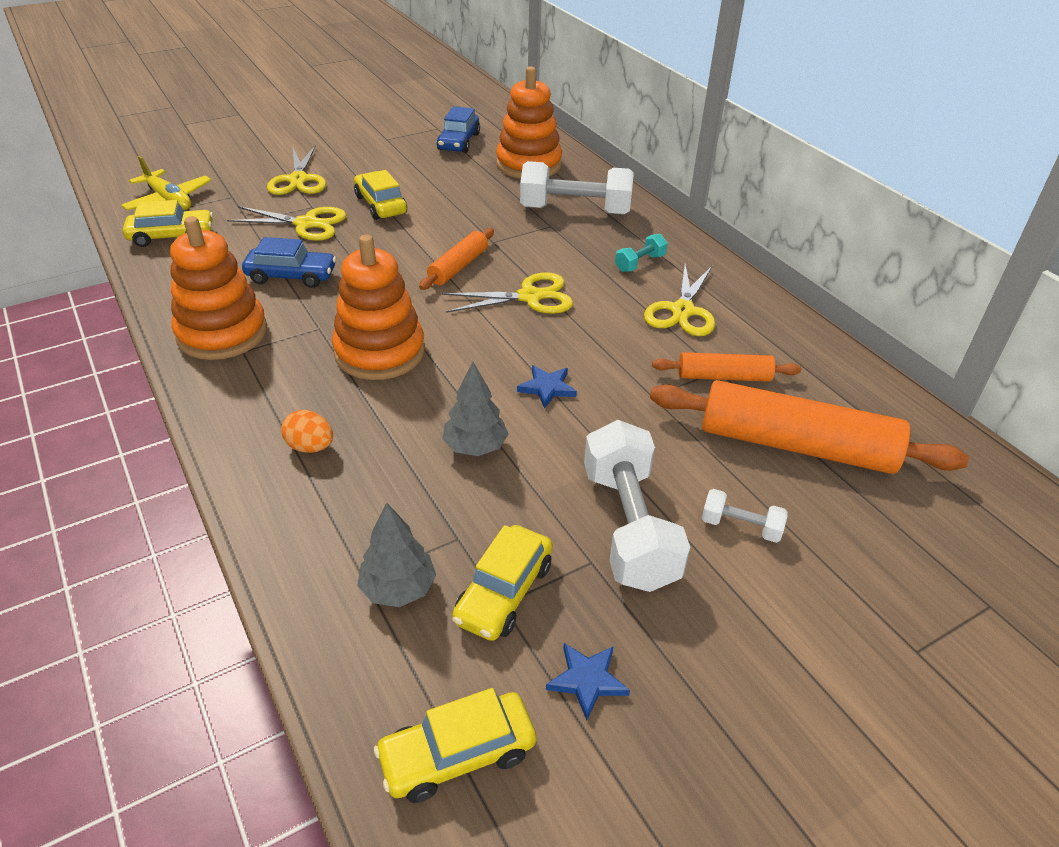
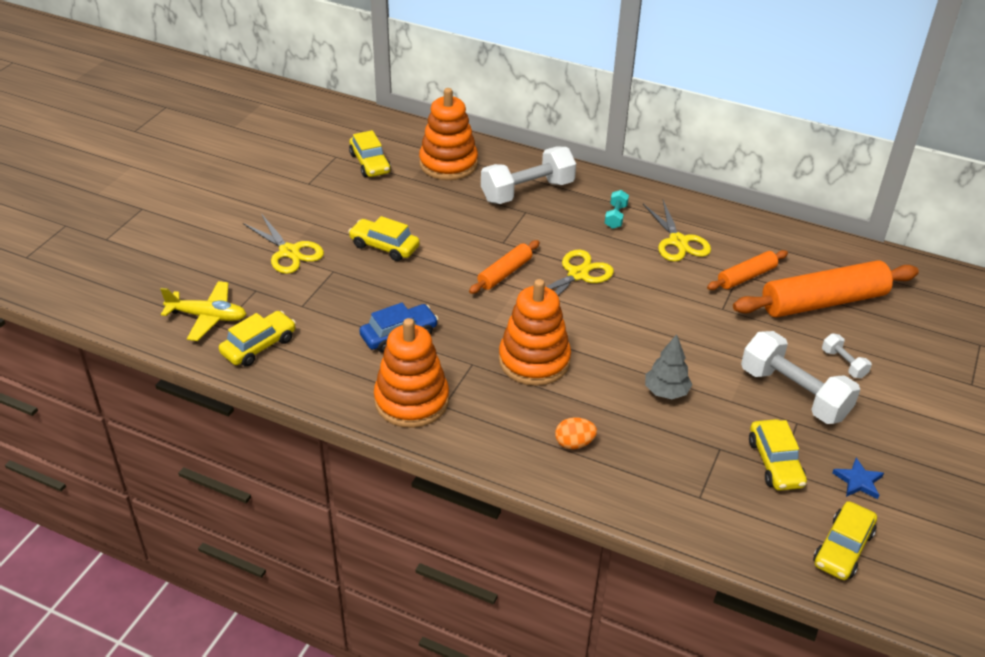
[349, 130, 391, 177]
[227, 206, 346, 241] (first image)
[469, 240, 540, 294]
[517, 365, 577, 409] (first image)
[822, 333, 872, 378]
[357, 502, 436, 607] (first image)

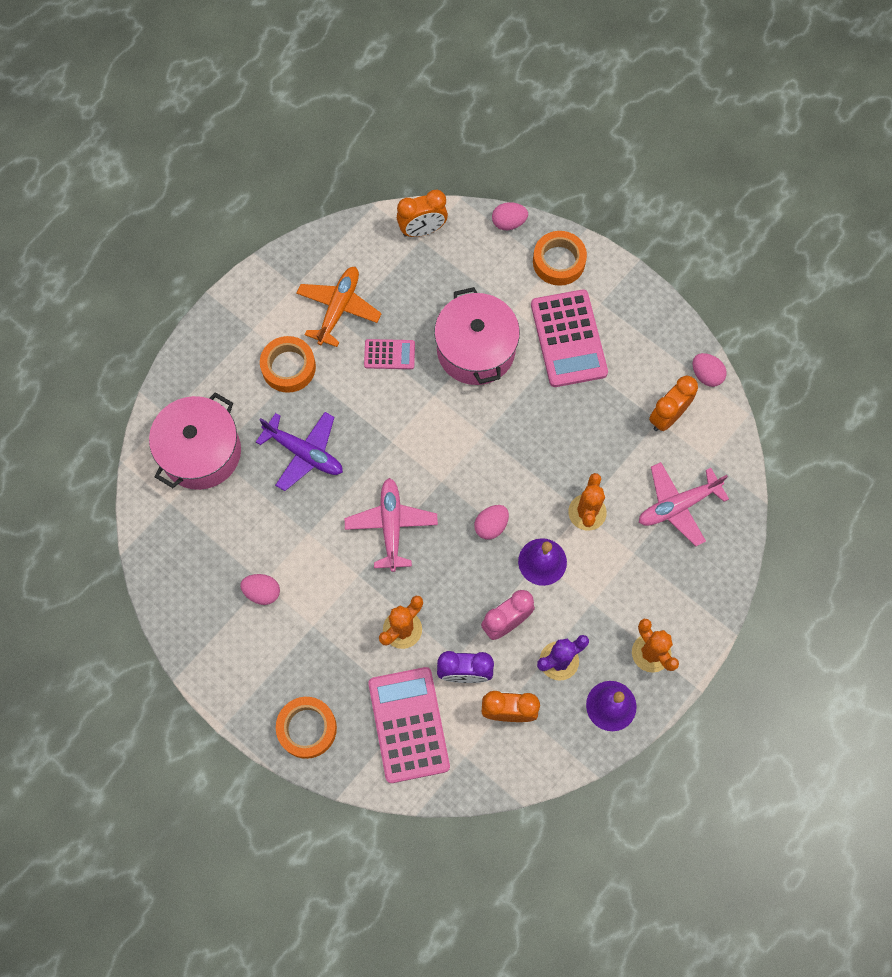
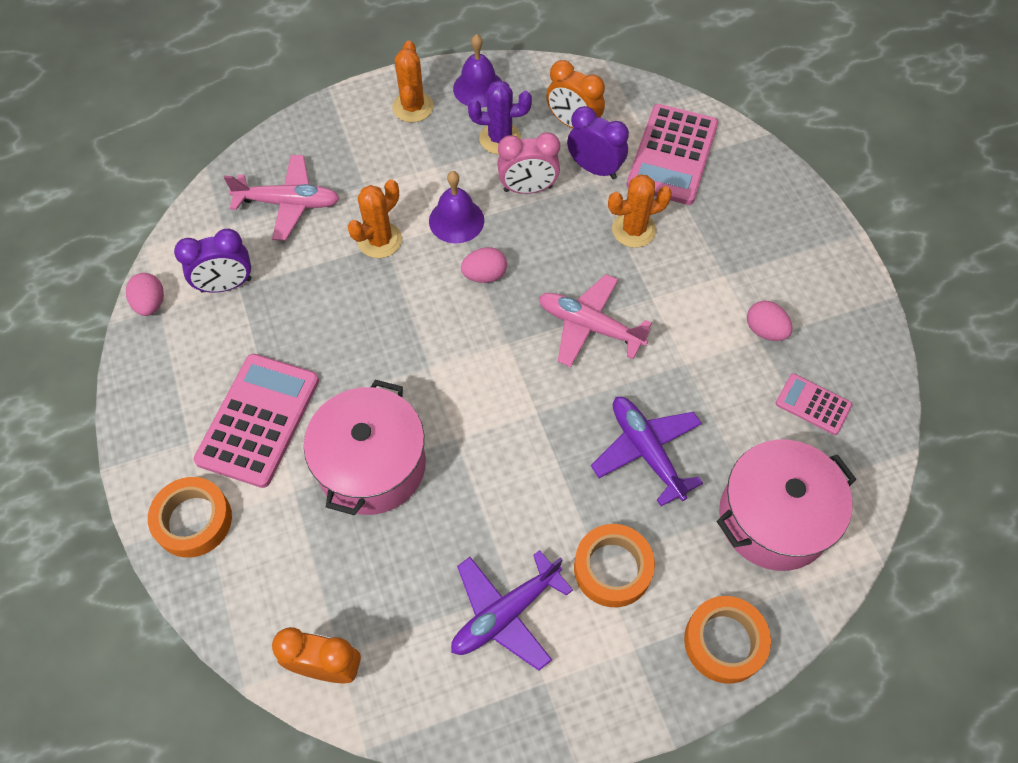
[492, 202, 528, 230] (first image)
[451, 550, 573, 671]
[775, 373, 852, 435]
[174, 229, 251, 293]
[539, 274, 652, 367]
[684, 596, 771, 684]

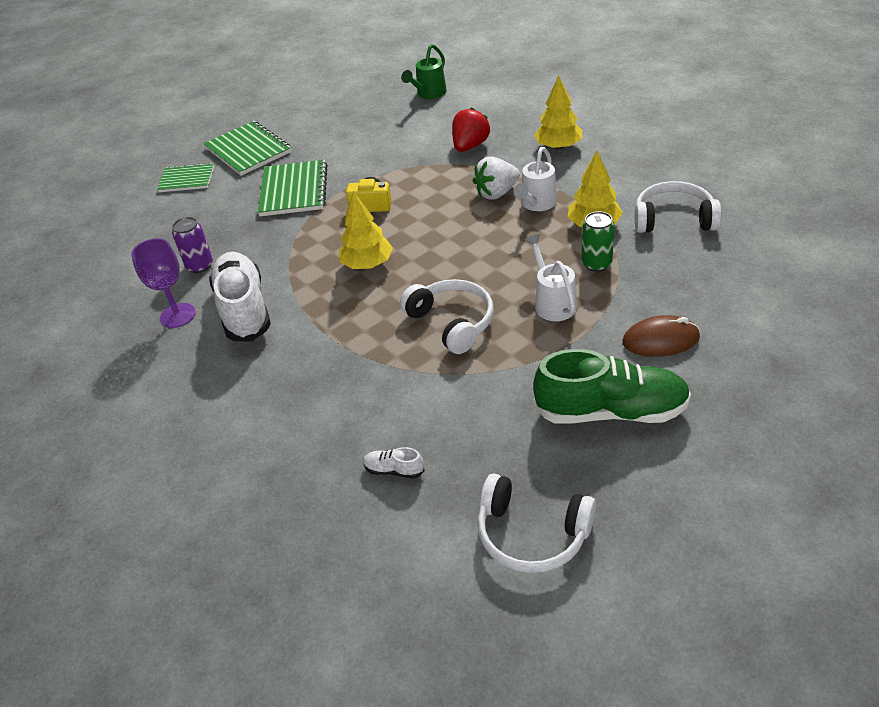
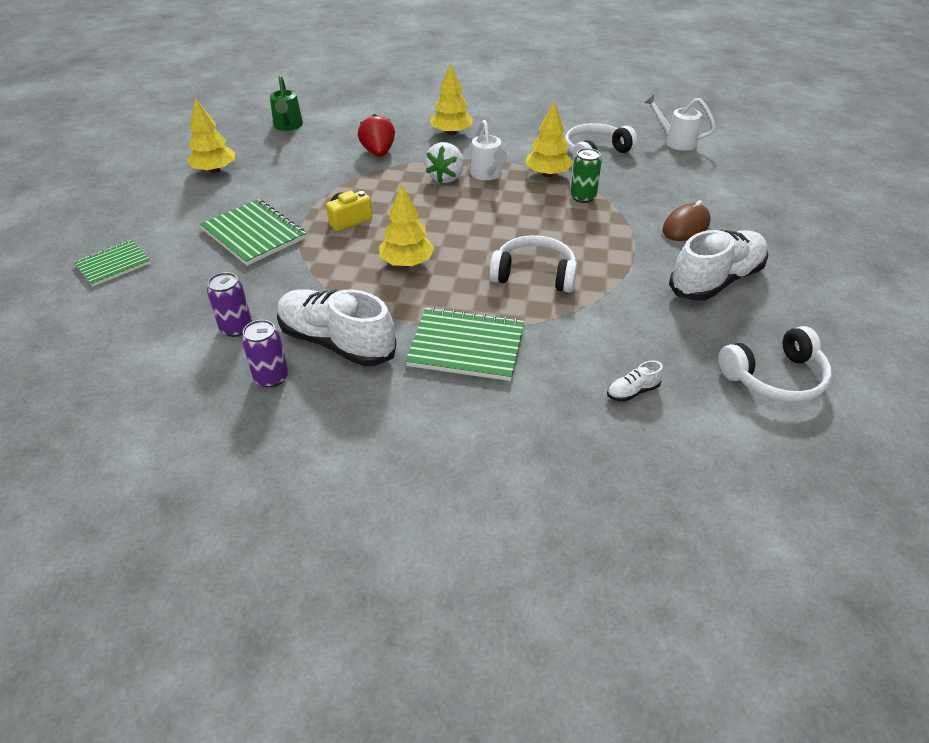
[405, 307, 524, 381]
[644, 94, 716, 151]
[242, 320, 288, 388]
[669, 229, 768, 301]
[187, 98, 235, 173]

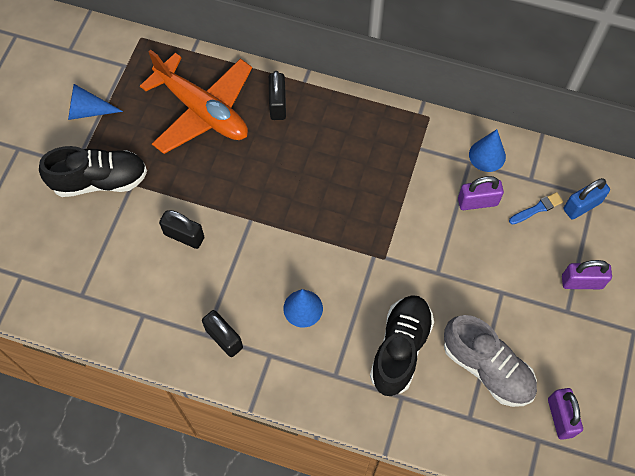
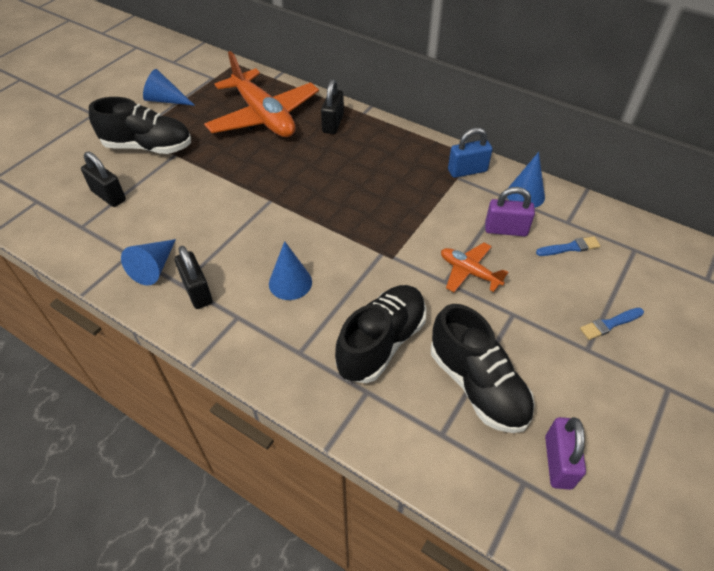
[448, 128, 493, 178]
[81, 152, 126, 207]
[580, 308, 644, 340]
[431, 304, 535, 433]
[121, 239, 176, 285]
[441, 243, 509, 292]

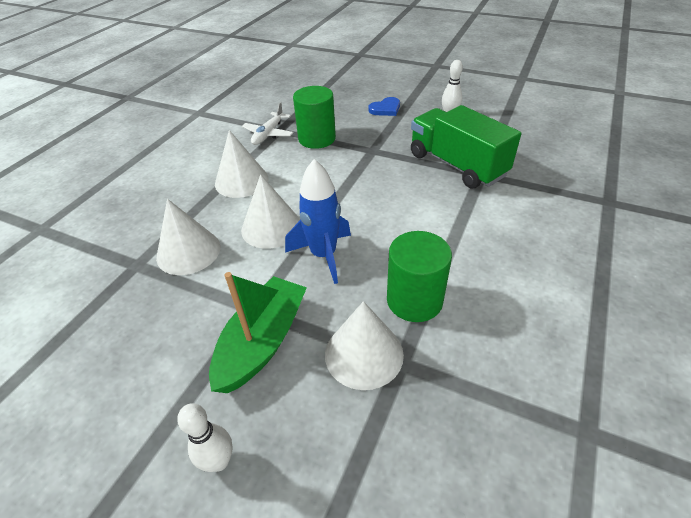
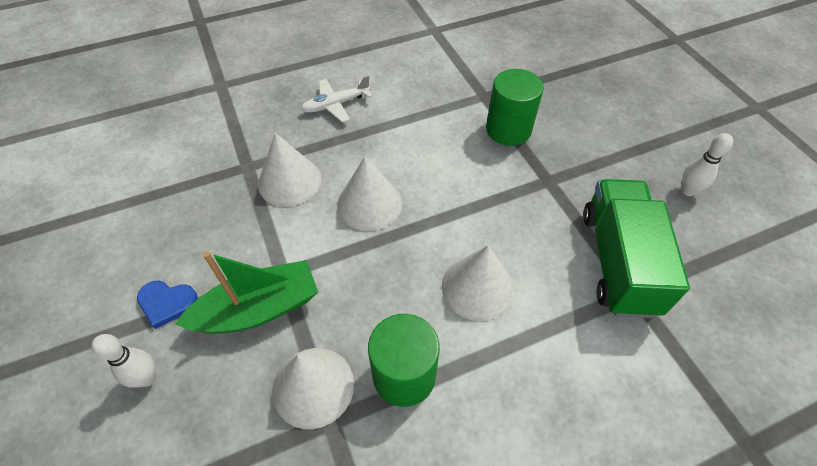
[137, 281, 198, 329]
[301, 75, 373, 122]
[442, 246, 514, 321]
[285, 159, 351, 284] (first image)

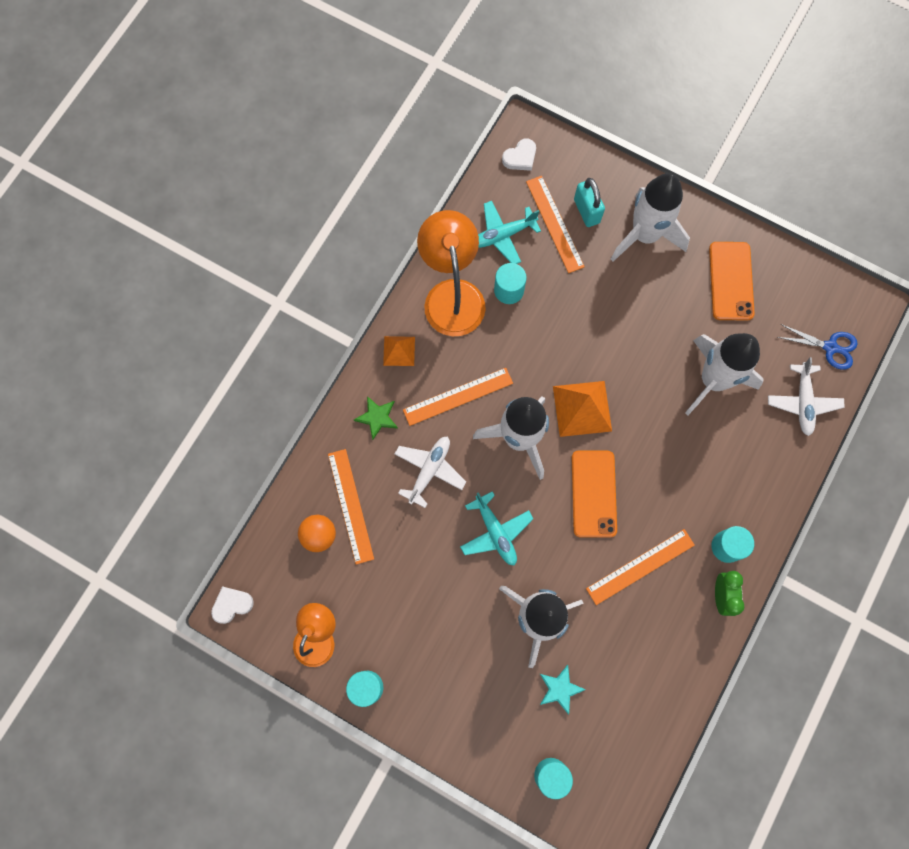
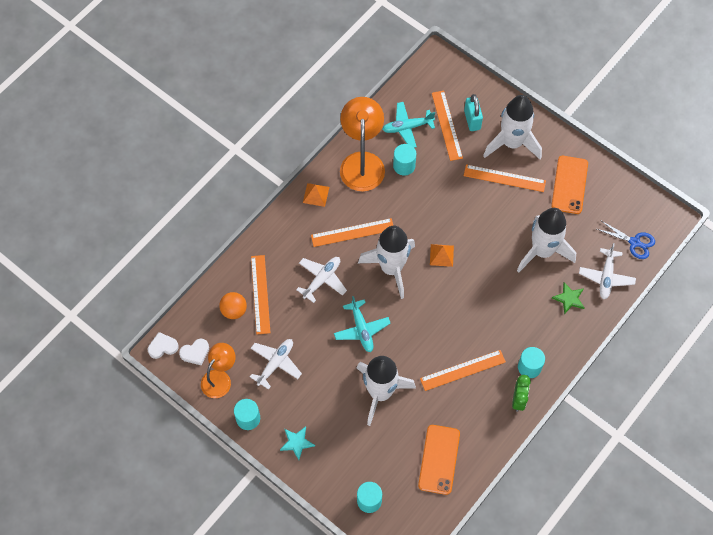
[179, 339, 209, 365]
[430, 244, 454, 267]
[552, 282, 585, 314]
[418, 425, 460, 495]
[280, 426, 315, 460]
[464, 164, 546, 192]
[250, 339, 302, 390]

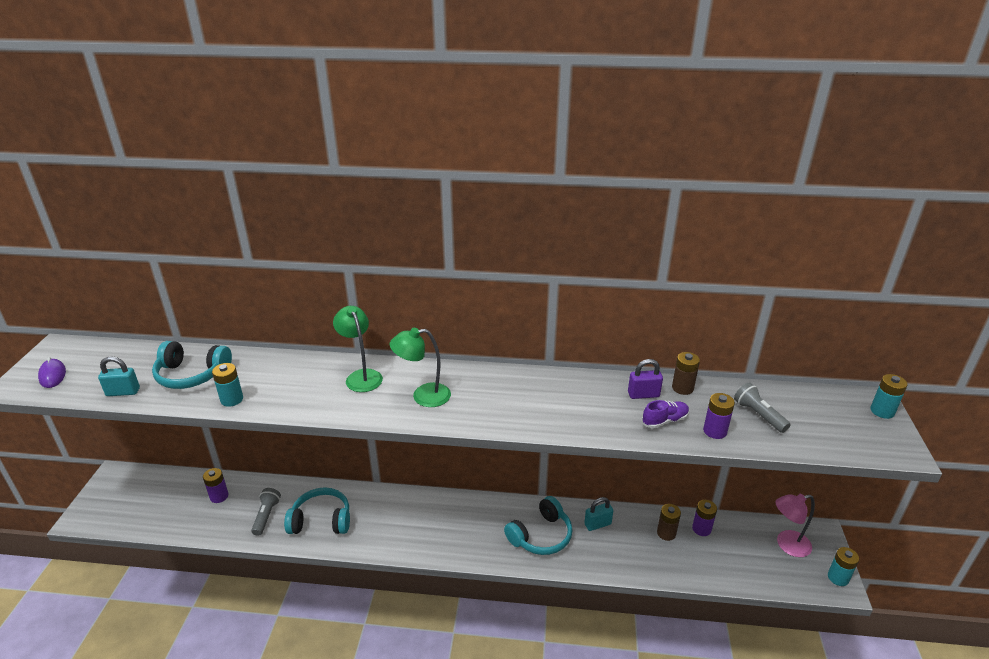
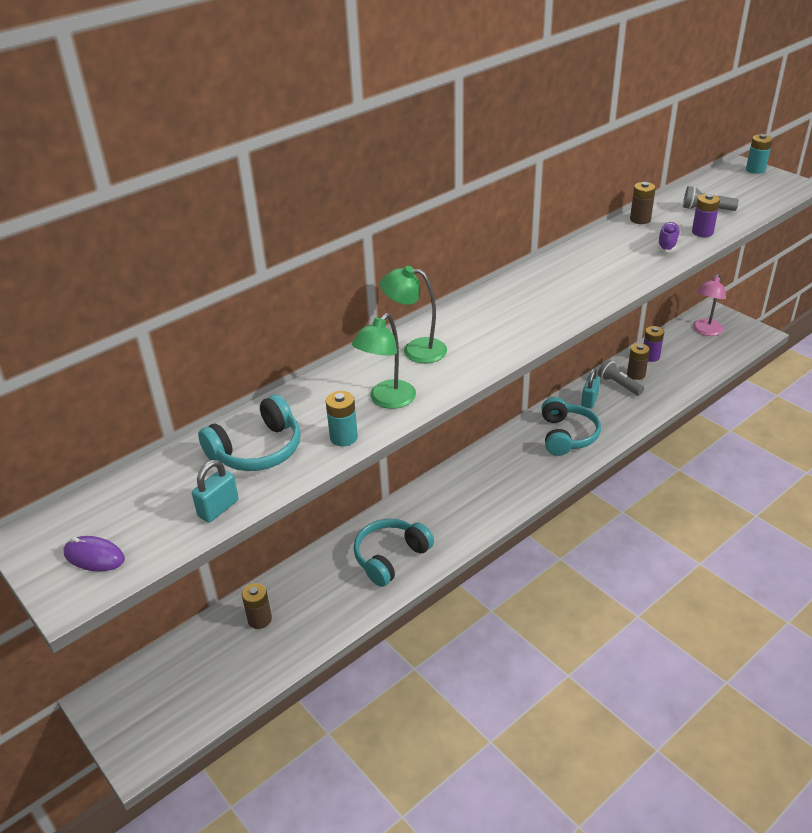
[352, 313, 416, 409]
[628, 359, 663, 399] (first image)
[242, 583, 272, 629]
[598, 359, 644, 395]
[828, 547, 859, 586] (first image)

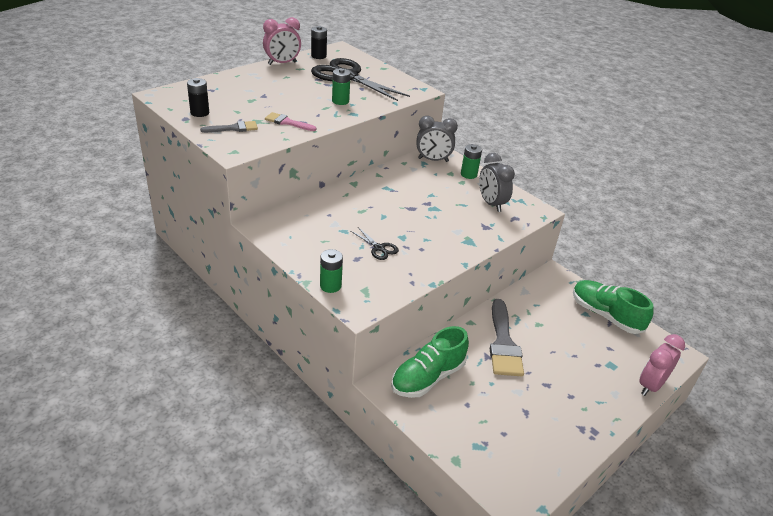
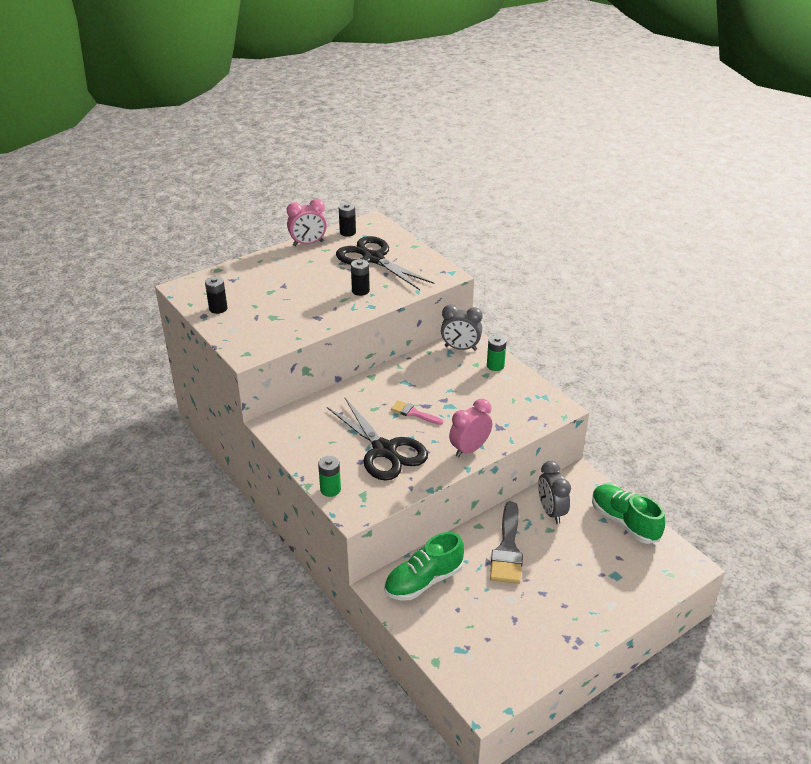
[351, 259, 370, 296]
[391, 400, 443, 425]
[200, 121, 258, 133] (first image)
[538, 461, 571, 524]
[327, 398, 428, 480]
[449, 399, 492, 457]

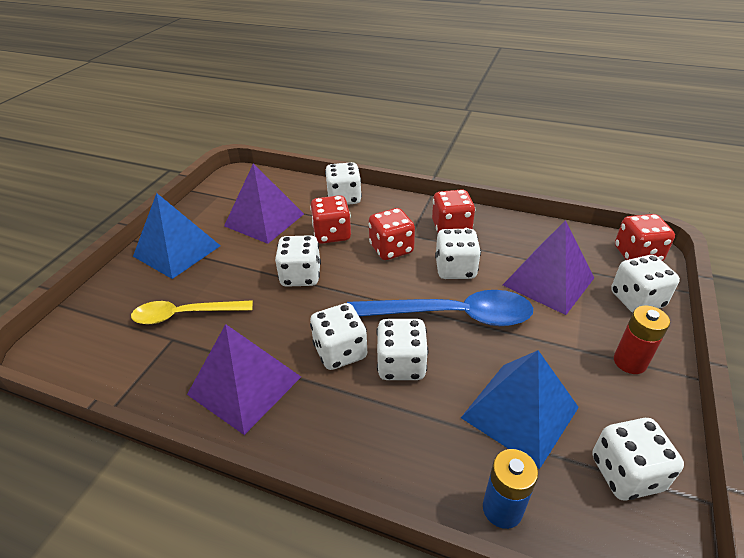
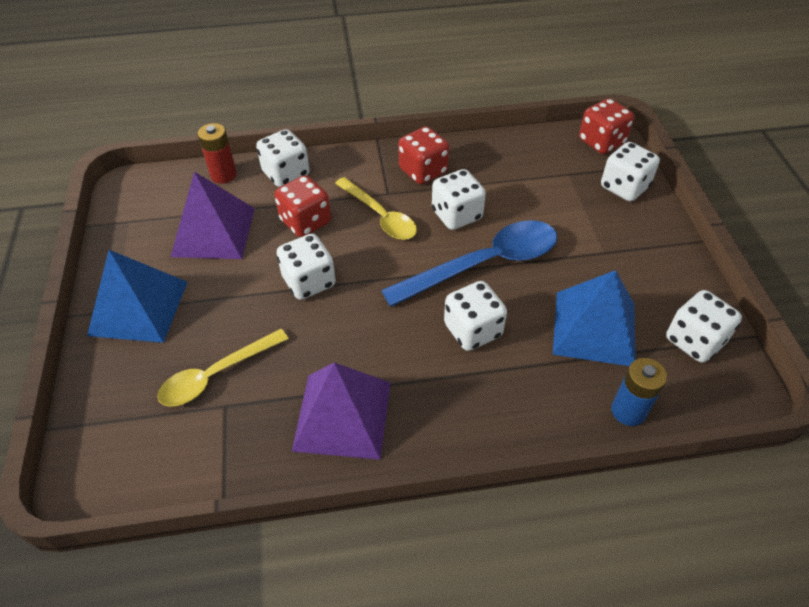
[335, 177, 417, 240]
[503, 220, 594, 315] (first image)
[310, 303, 367, 370] (first image)
[198, 123, 237, 184]

